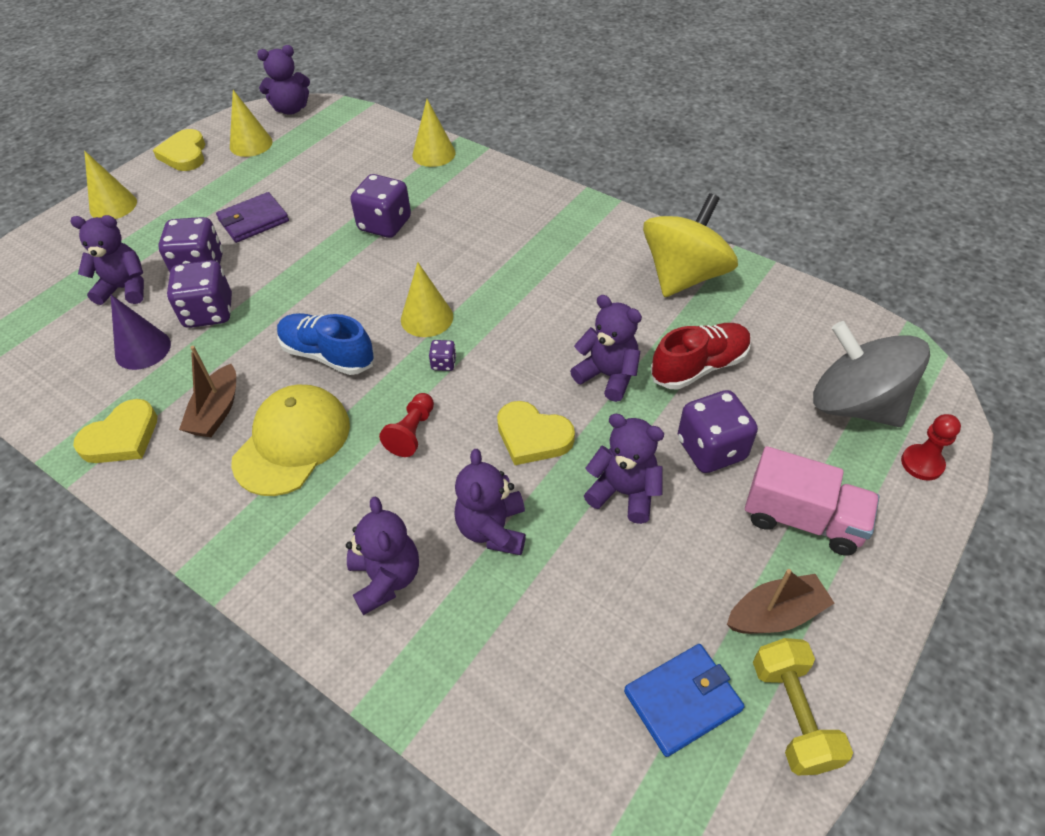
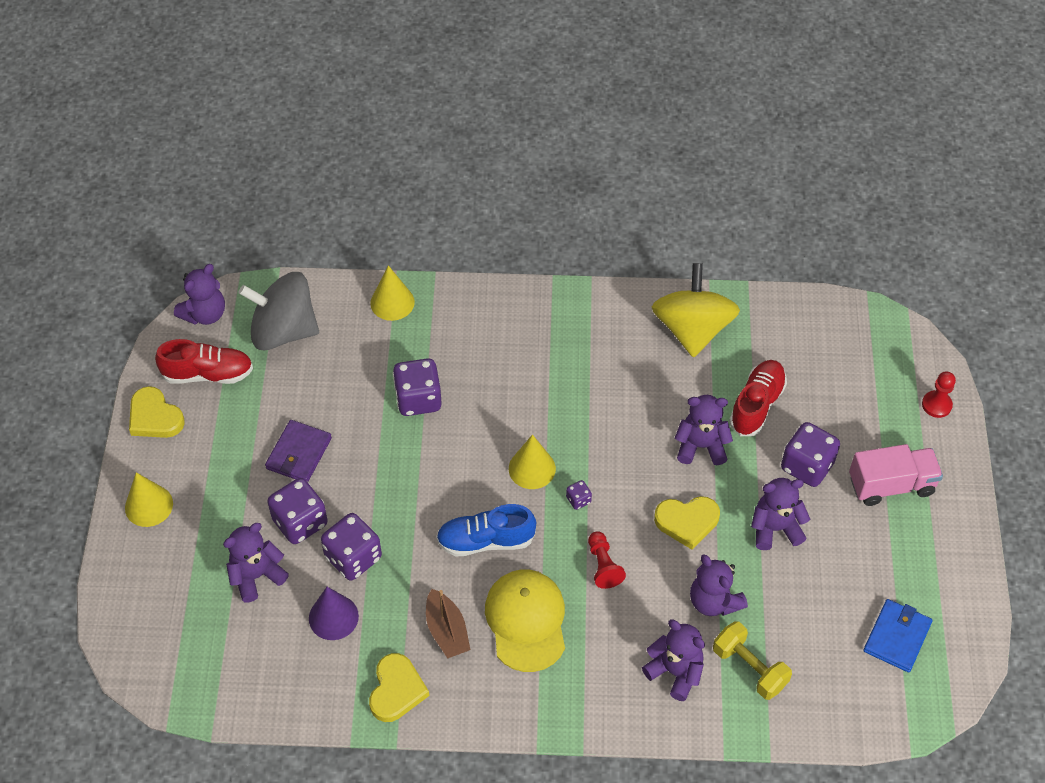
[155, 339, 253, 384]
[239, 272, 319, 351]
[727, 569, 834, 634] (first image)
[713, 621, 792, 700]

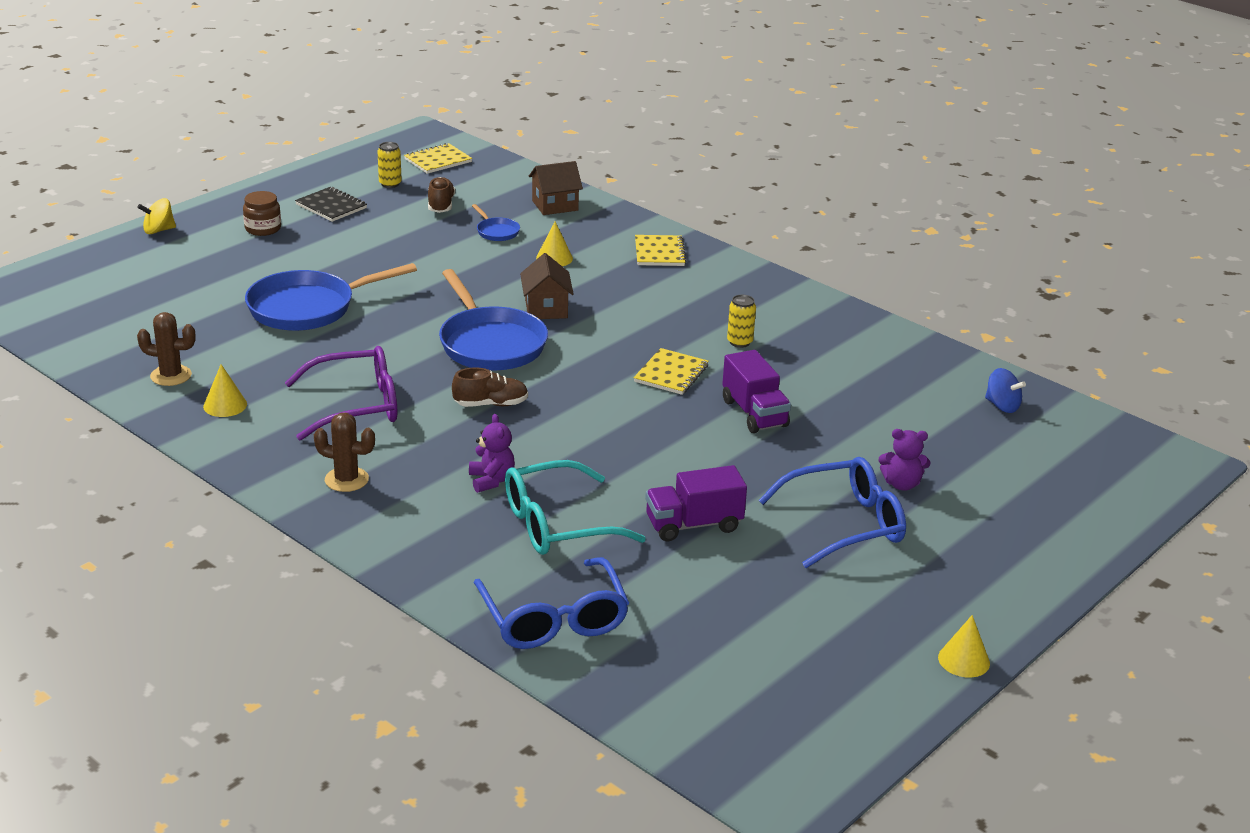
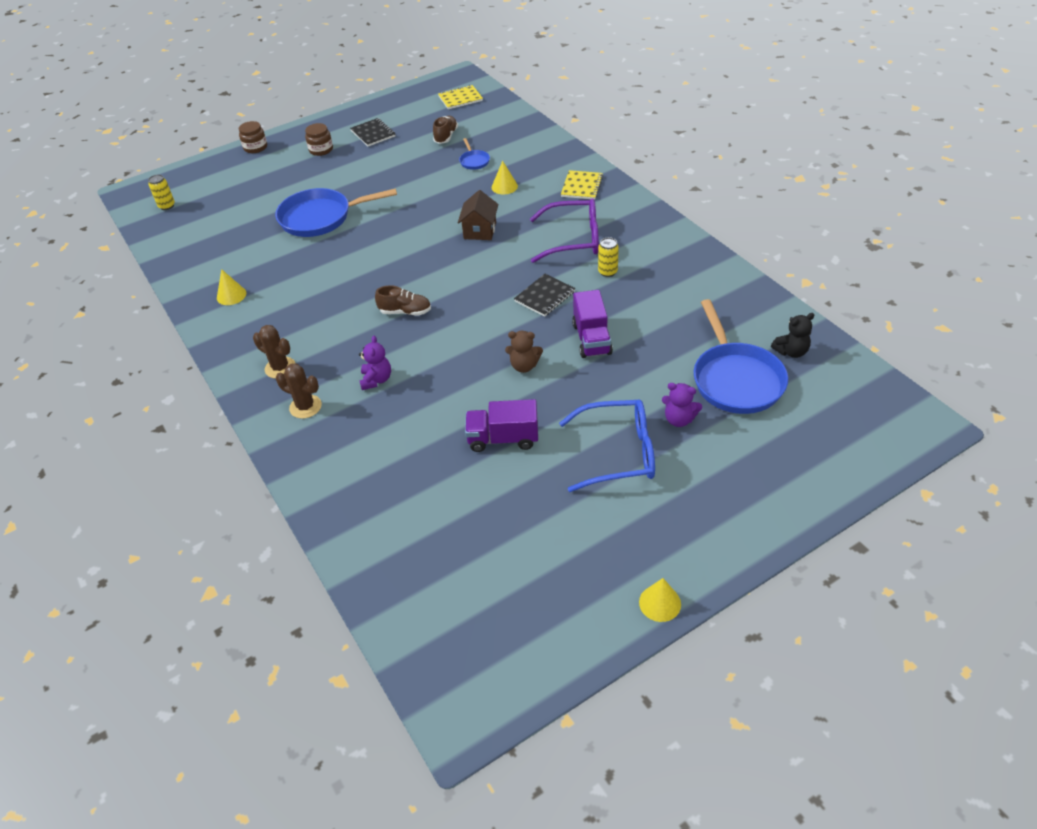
[148, 174, 175, 210]
[529, 161, 583, 215] (first image)
[239, 121, 267, 153]
[694, 299, 788, 414]
[276, 363, 322, 419]
[530, 198, 599, 263]
[514, 274, 575, 317]
[771, 313, 814, 358]
[505, 460, 646, 555] (first image)
[474, 557, 629, 649] (first image)
[505, 331, 543, 373]

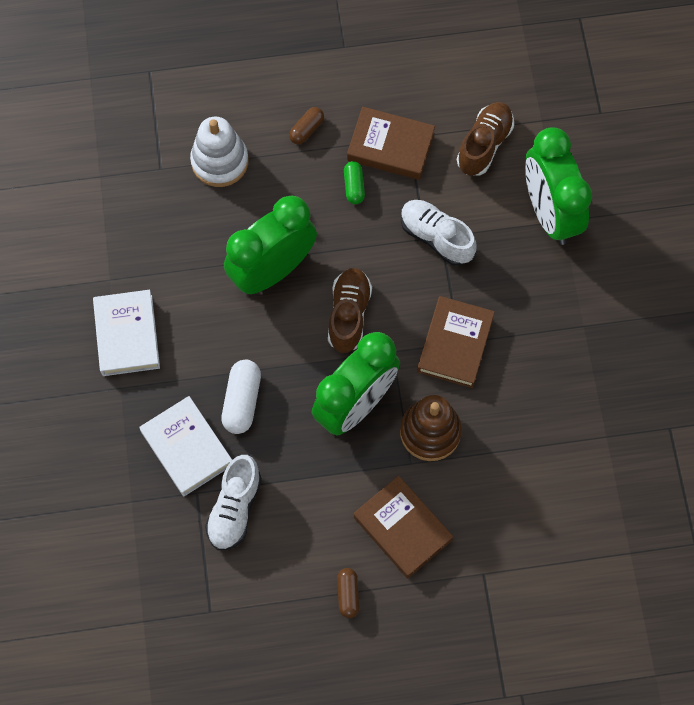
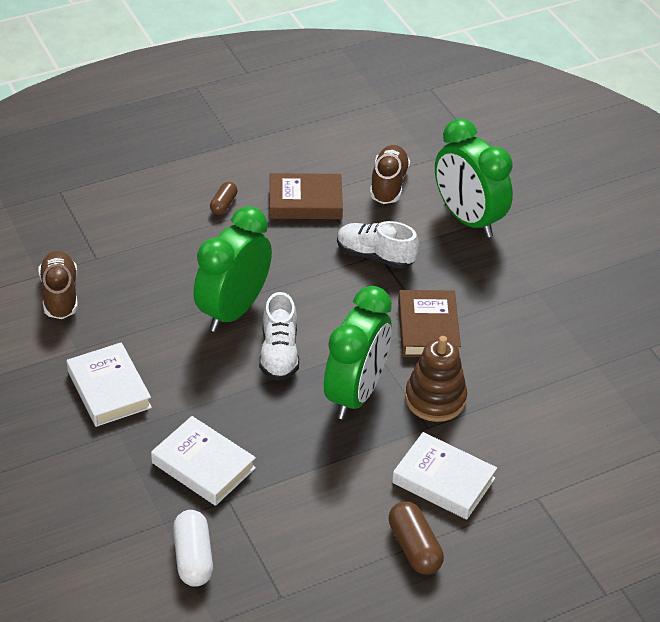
[190, 117, 248, 187] (first image)
[344, 161, 365, 204] (first image)
[39, 251, 78, 319]
[173, 510, 213, 587]
[259, 292, 299, 381]
[392, 432, 497, 520]
[389, 501, 444, 575]

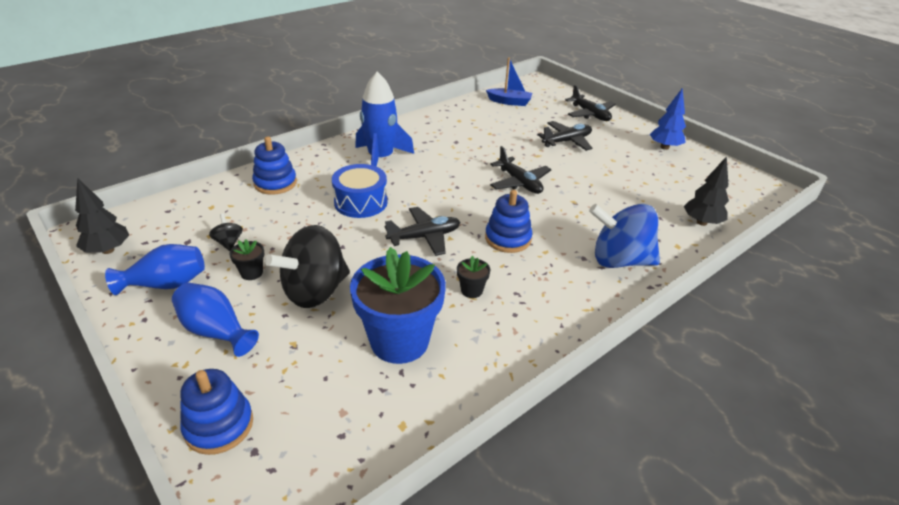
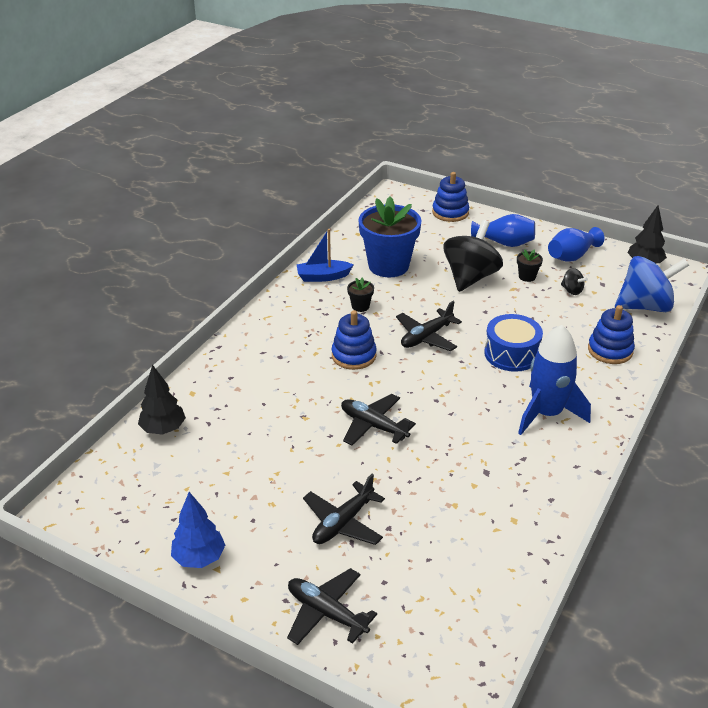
[297, 229, 353, 282]
[615, 256, 689, 312]

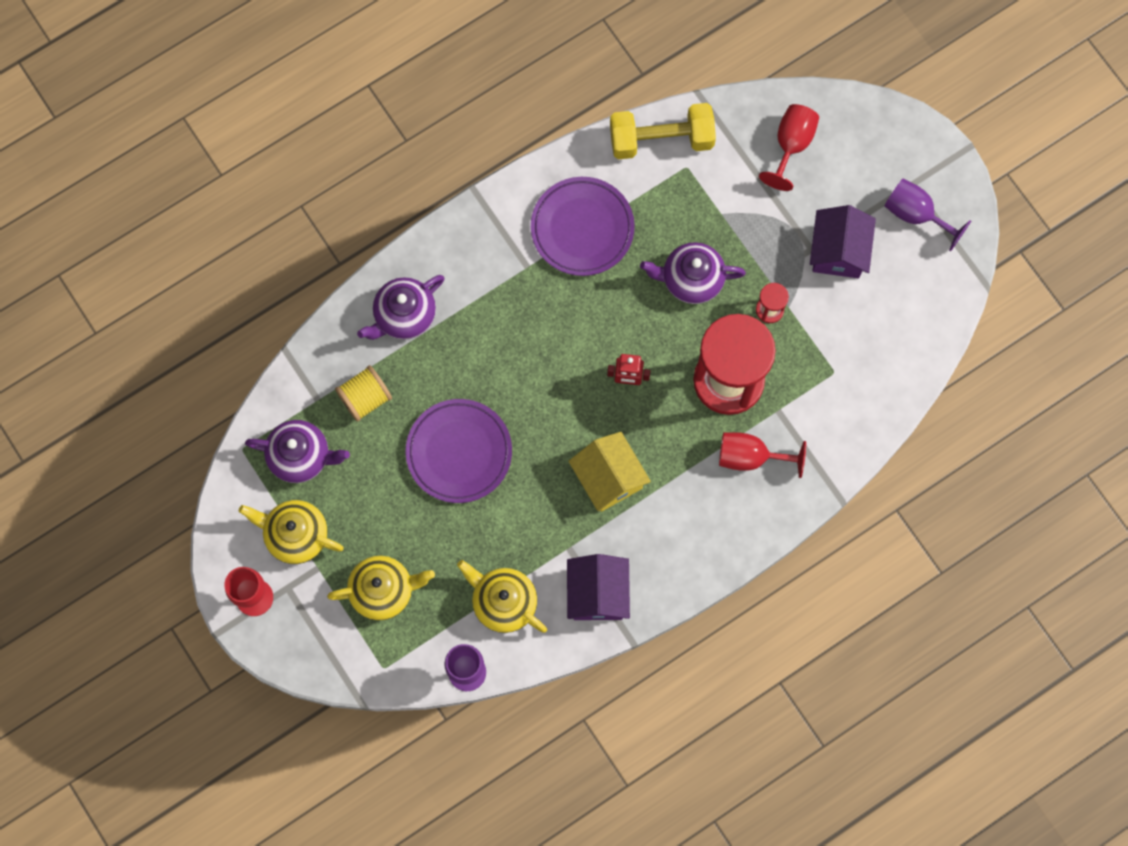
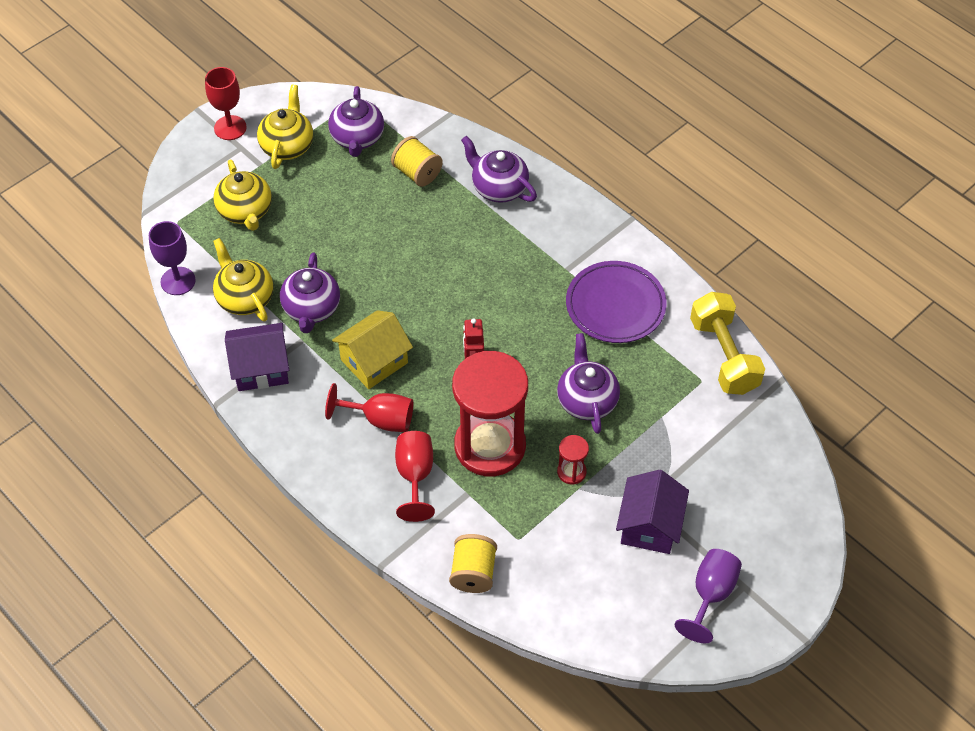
[325, 383, 413, 432]
[616, 470, 689, 554]
[405, 399, 512, 503] (first image)
[213, 238, 273, 322]
[280, 252, 340, 333]
[449, 534, 497, 593]

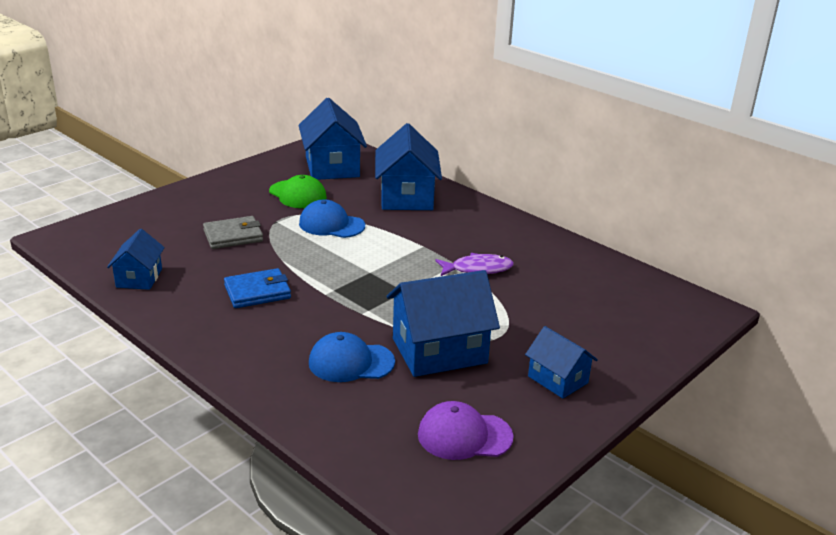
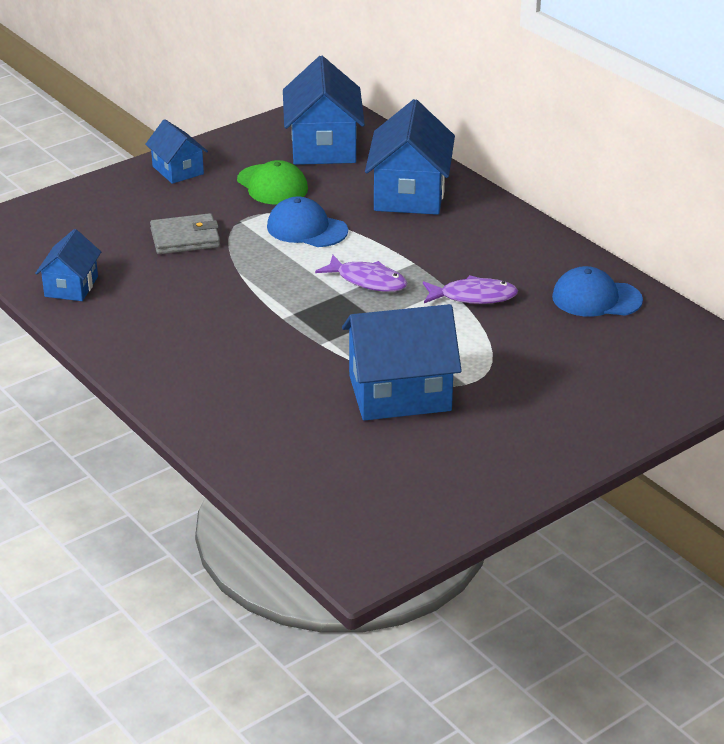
[224, 268, 291, 308] (first image)
[145, 119, 208, 184]
[552, 266, 643, 317]
[418, 401, 514, 460] (first image)
[315, 255, 407, 292]

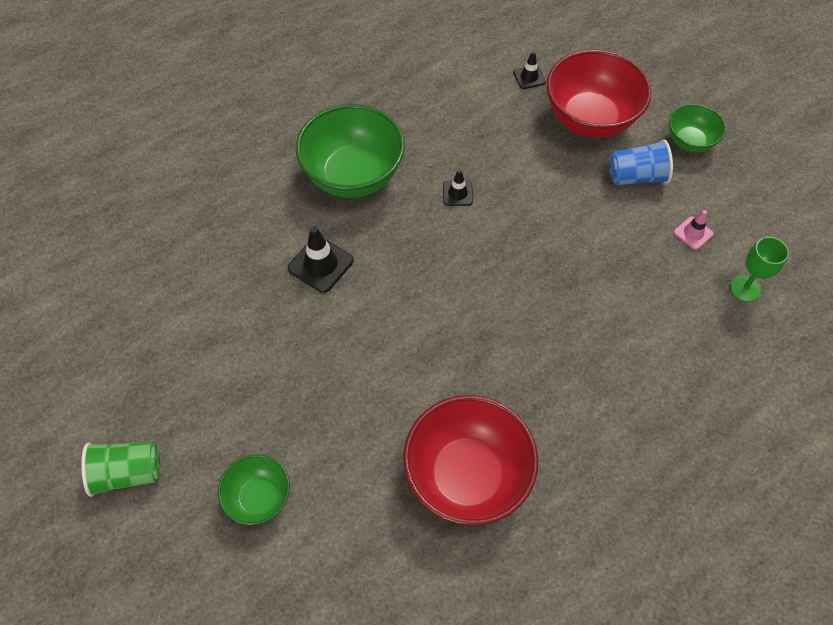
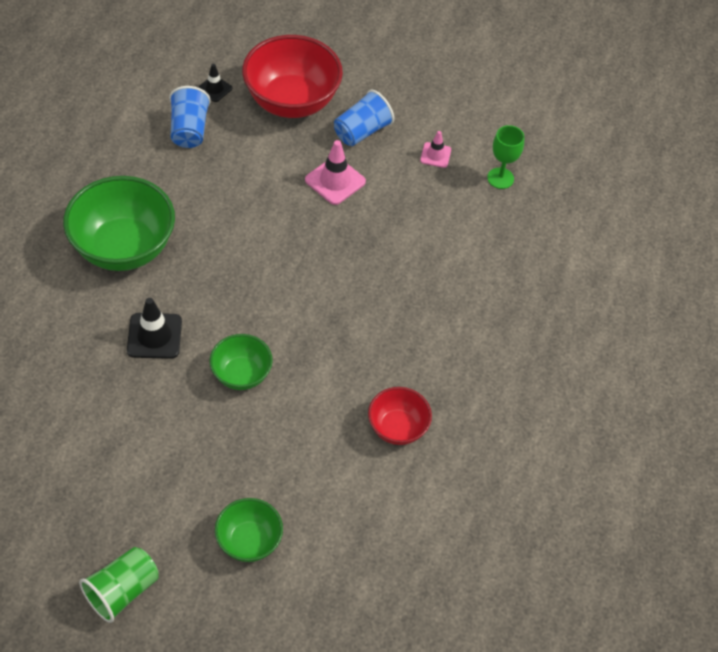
[210, 334, 273, 390]
[443, 169, 473, 206] (first image)
[368, 387, 432, 445]
[169, 86, 211, 148]
[305, 140, 366, 205]

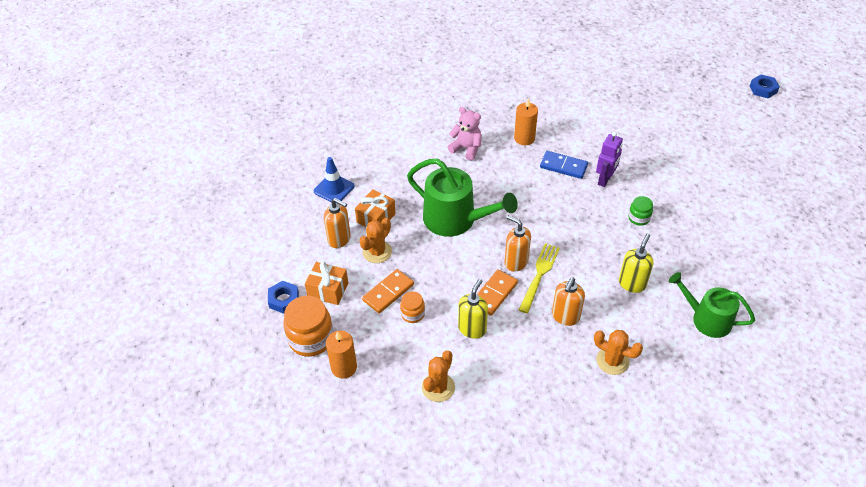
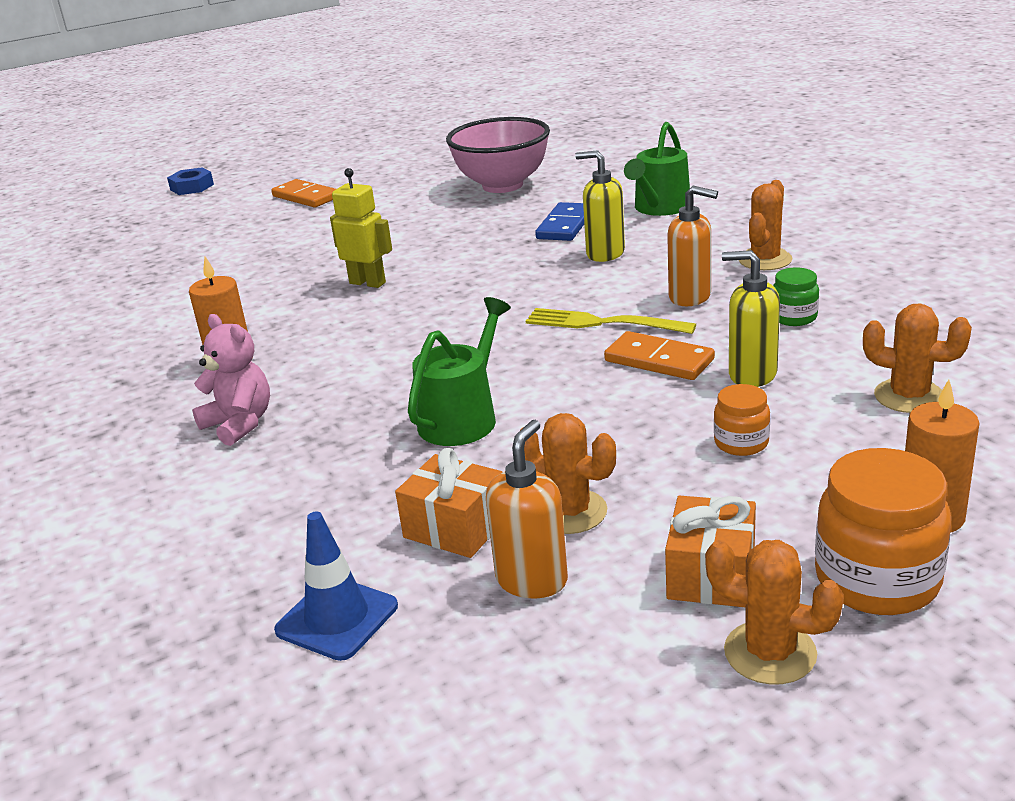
[192, 314, 270, 446]
[330, 168, 392, 288]
[535, 202, 584, 241]
[408, 297, 511, 446]
[773, 267, 819, 326]
[505, 215, 531, 272] (first image)
[271, 179, 336, 208]
[705, 540, 844, 685]
[446, 117, 550, 193]

